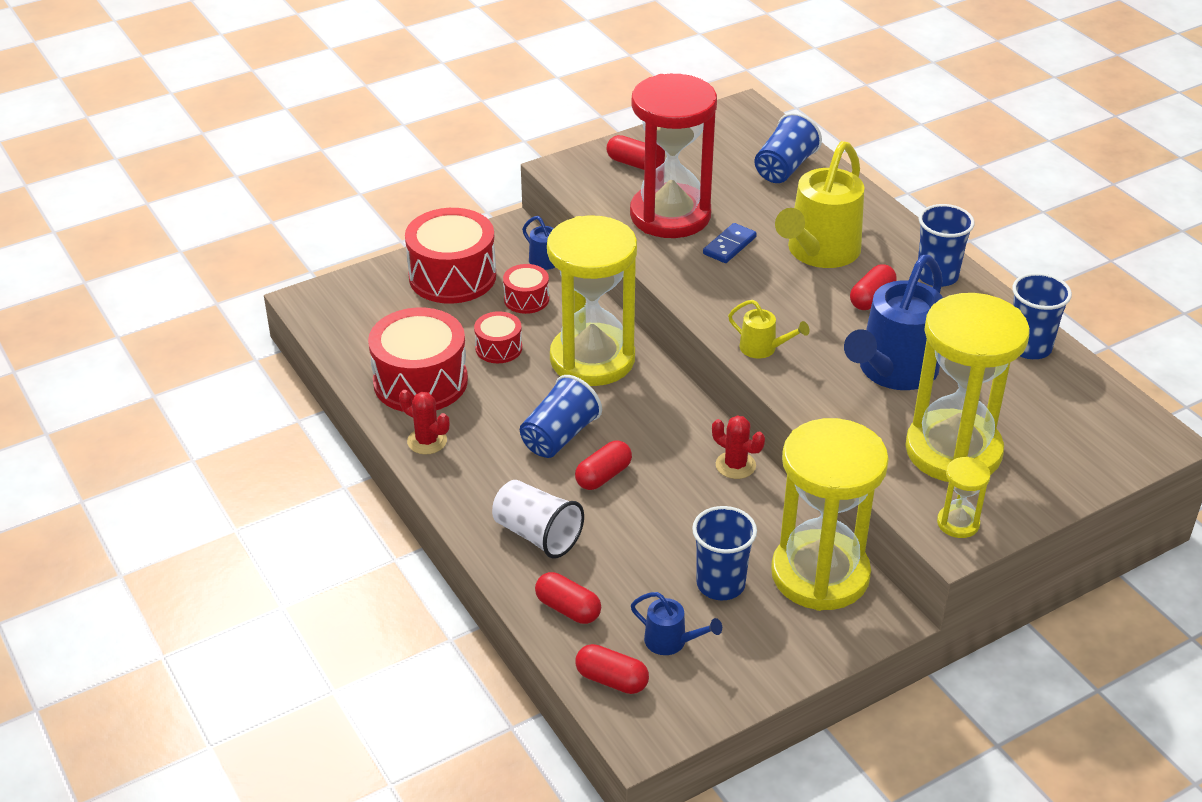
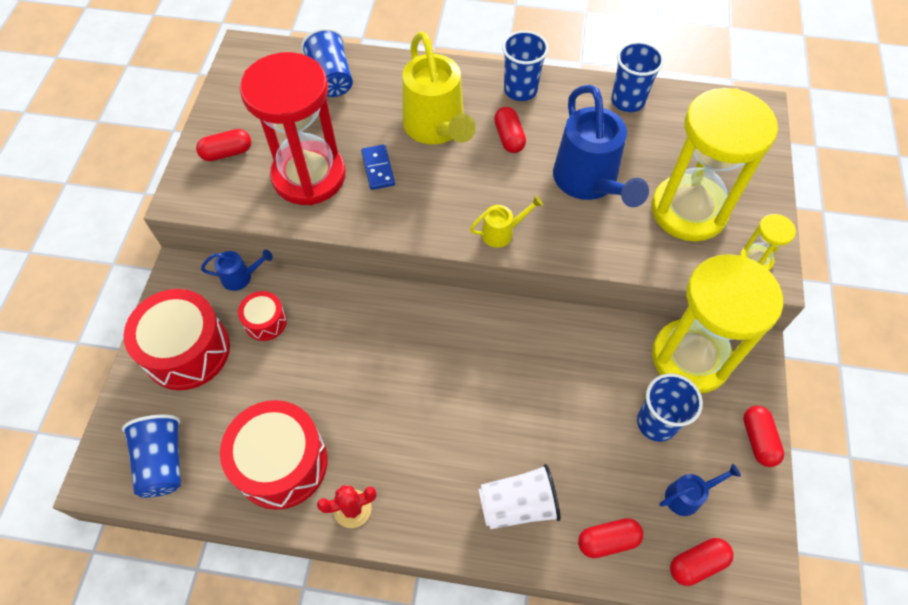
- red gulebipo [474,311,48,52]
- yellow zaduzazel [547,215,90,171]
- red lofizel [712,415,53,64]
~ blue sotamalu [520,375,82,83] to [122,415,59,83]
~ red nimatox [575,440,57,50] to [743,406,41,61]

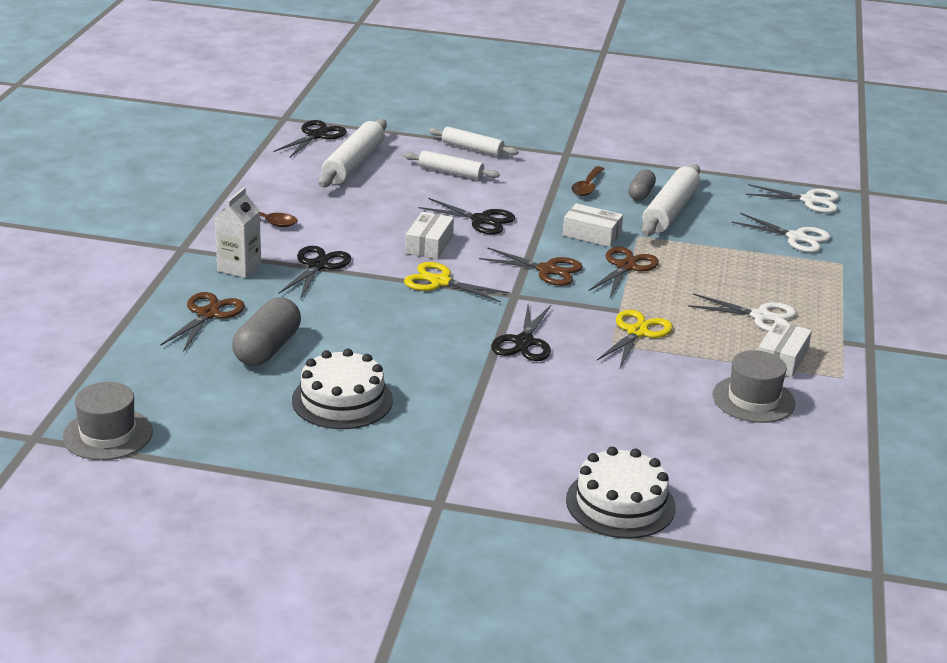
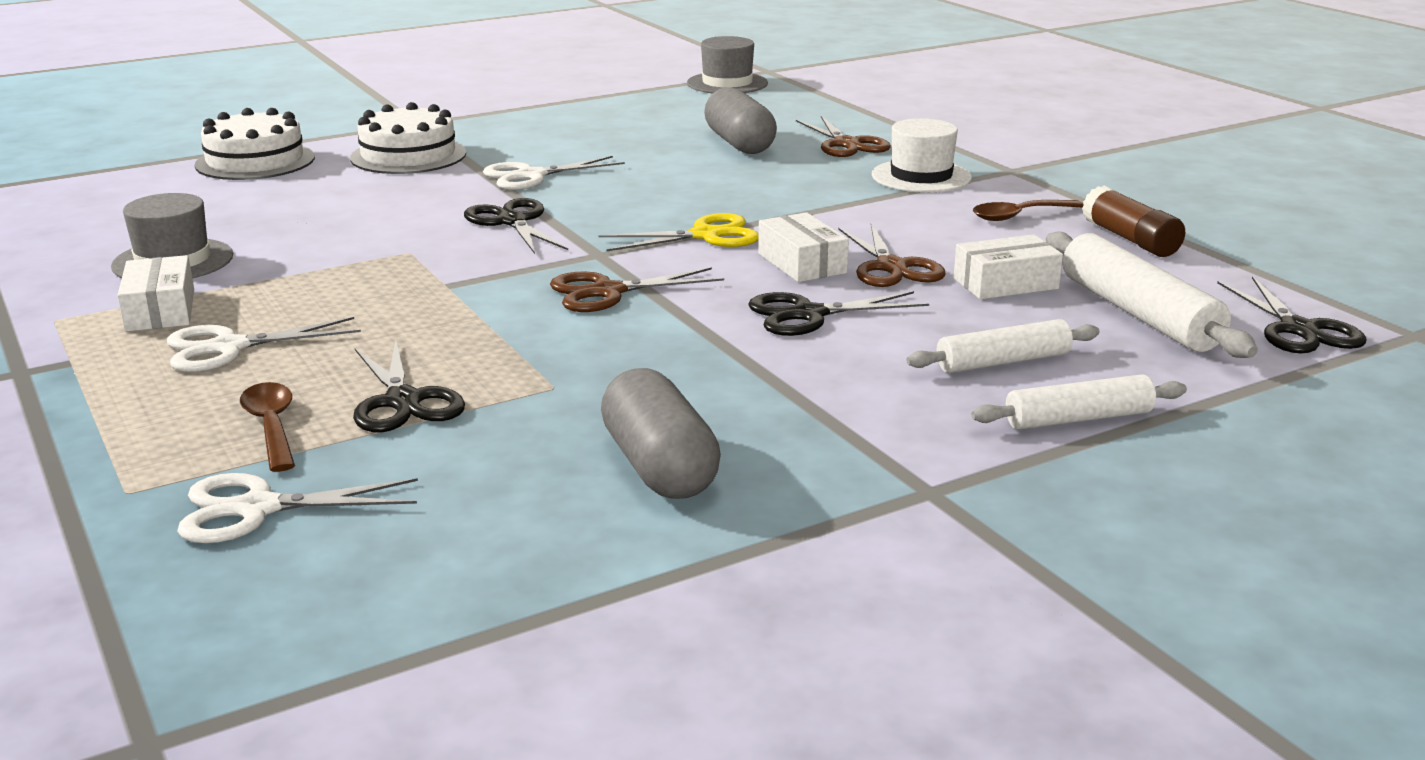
- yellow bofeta [597,310,76,57]
- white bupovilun [641,164,59,72]
+ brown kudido [1082,186,103,71]
~ black bofeta [278,246,73,53] to [353,340,112,92]
~ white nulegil [292,349,101,80] to [350,102,116,72]
~ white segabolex [563,203,60,44] to [954,234,109,65]
~ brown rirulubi [571,166,33,30] to [240,382,55,90]
~ brown bofeta [589,247,70,50] to [838,224,108,63]
~ white bofeta [746,184,93,29] to [483,156,142,34]
~ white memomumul [215,188,46,90] to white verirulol [872,118,100,75]
~ grey nimatox [628,169,28,32] = [601,368,120,131] x1.67

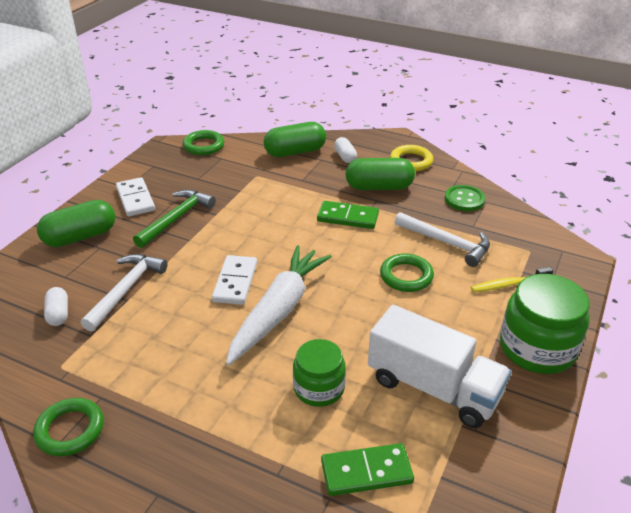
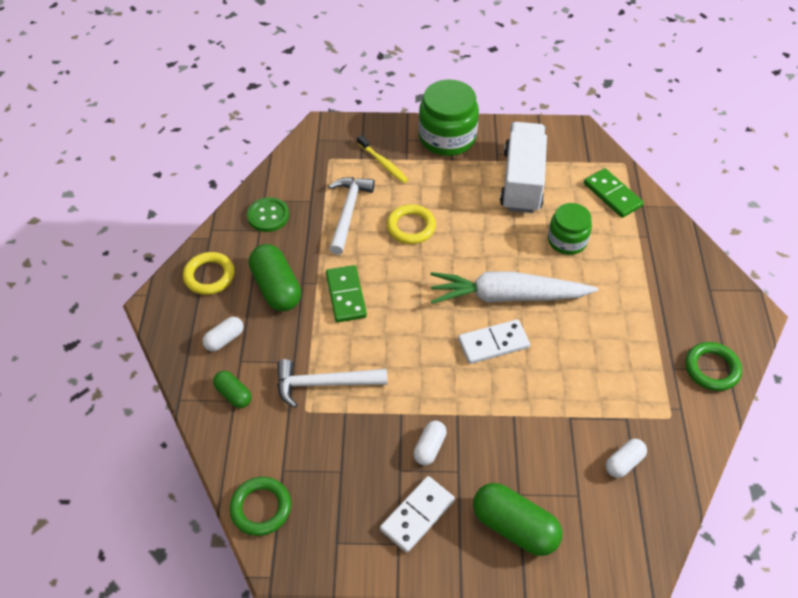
~ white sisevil [81,254,87,78] to [277,359,110,49]
~ green sisevil [133,190,83,58] to white nimatox [413,420,34,45]
~ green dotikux [380,254,54,38] to yellow dotikux [387,204,49,40]
~ green nimatox [264,122,62,35] = [213,371,38,37] x0.55

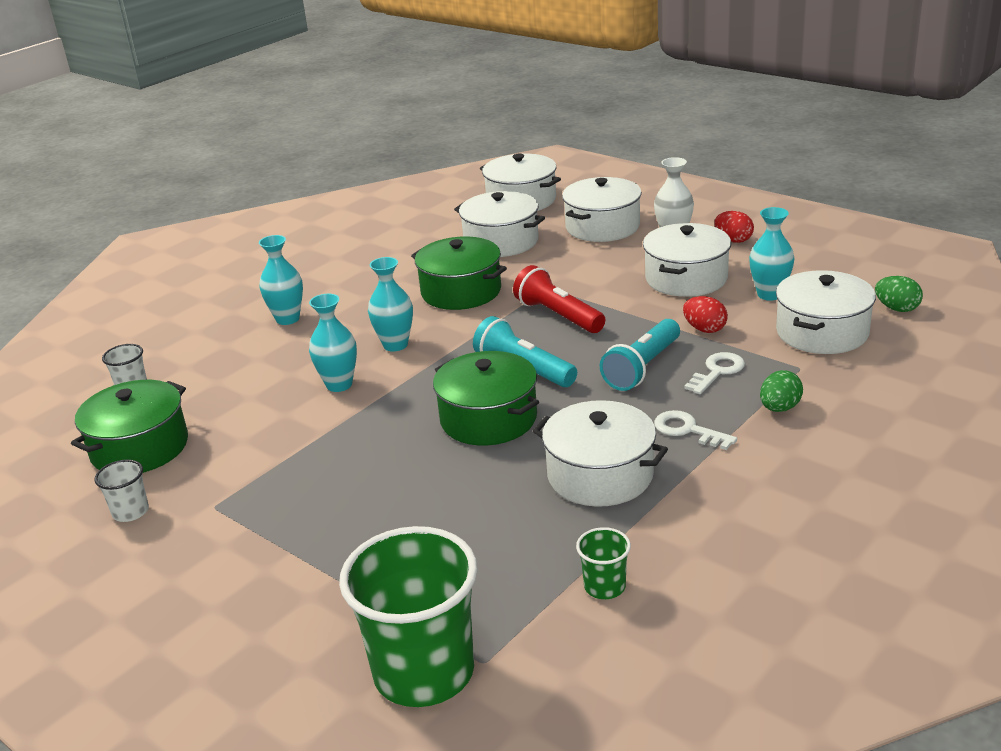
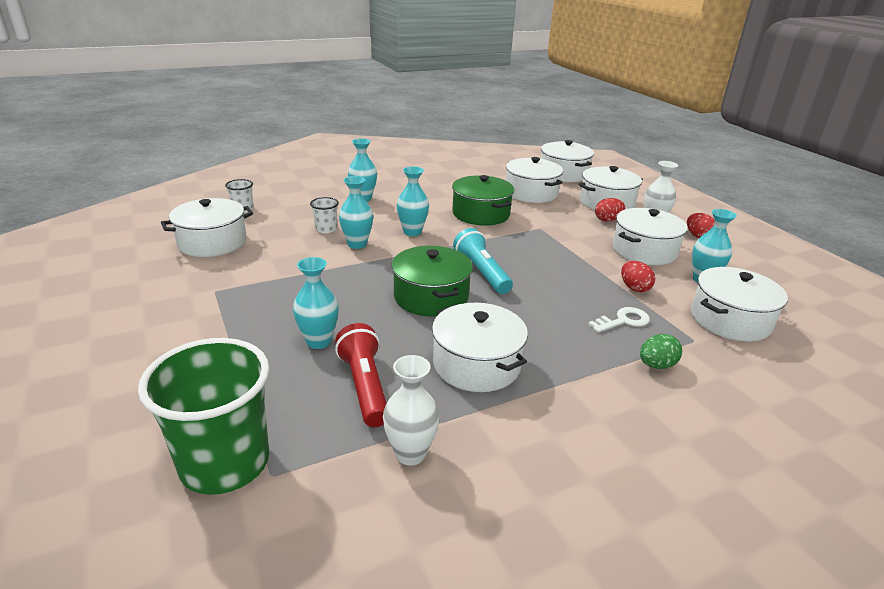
- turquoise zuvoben [600,319,80,72]
- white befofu [654,410,83,40]
- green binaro [875,276,48,36]
+ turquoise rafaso [293,257,46,92]
+ red binaro [595,198,30,24]
~ white sotamalu [95,460,54,62] to [310,197,29,36]
~ red zuvoben [513,265,92,68] to [335,323,51,104]
~ green sotamalu [576,527,55,72] to white rafaso [383,355,57,110]
~ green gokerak [71,380,117,93] to white gokerak [161,198,92,59]

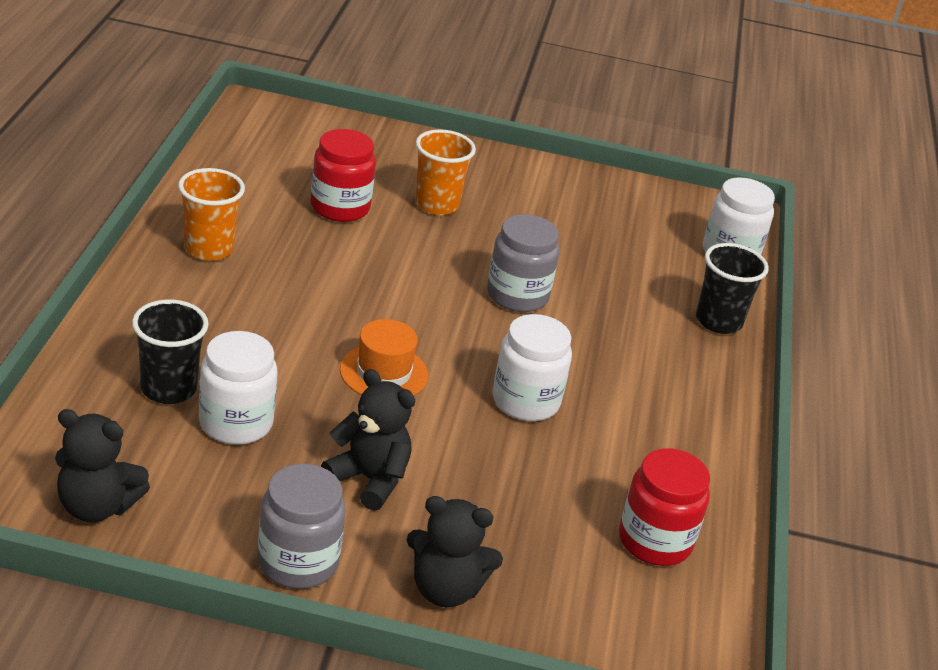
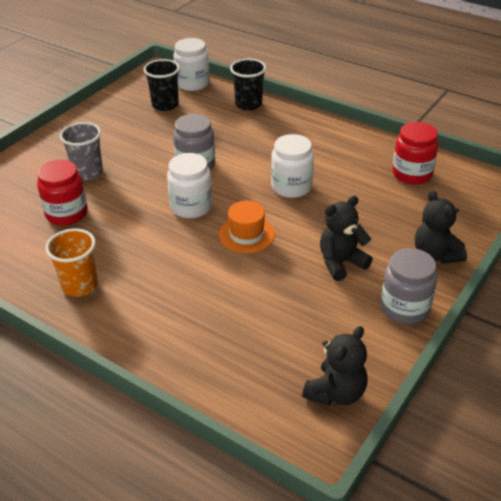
~ black sotamalu [132,299,77,105] to [143,59,37,52]
~ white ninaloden [199,331,79,114] to [167,153,45,65]
~ orange sotamalu [415,129,61,86] to grey sotamalu [60,122,43,58]
~ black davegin [407,496,96,111] = [415,190,52,74] 120 degrees clockwise

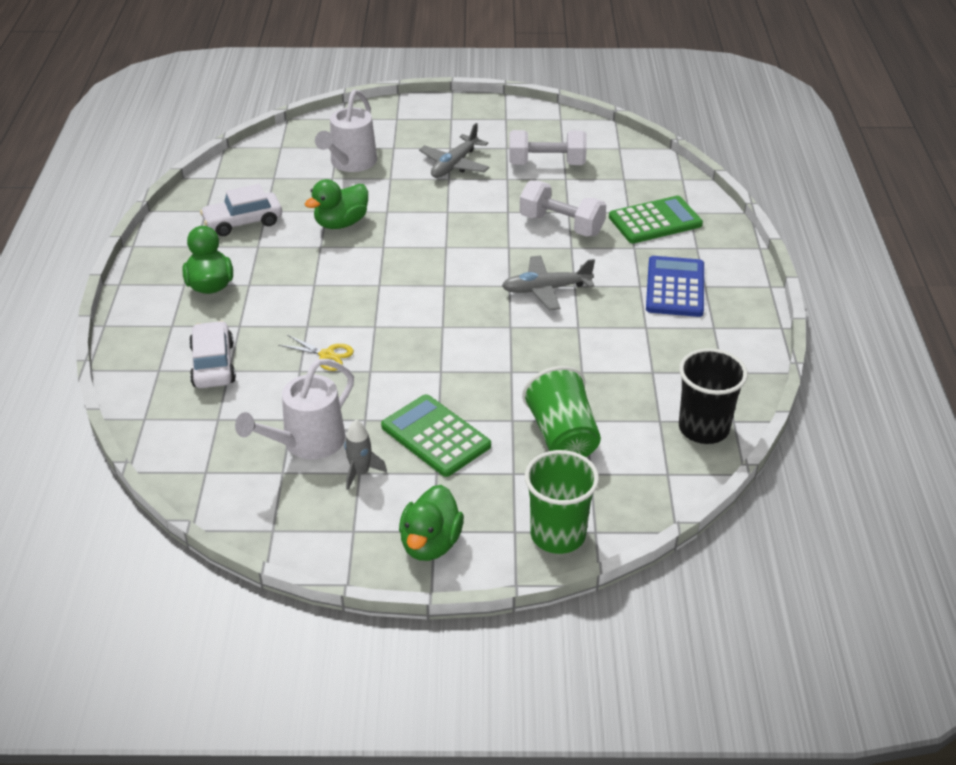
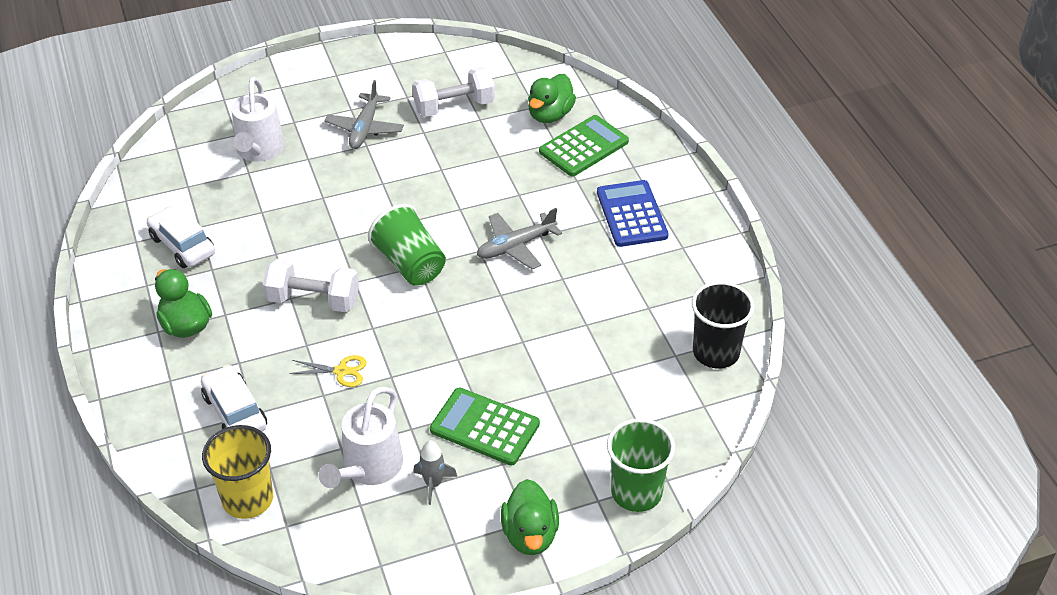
+ yellow sotamalu [202,425,71,94]
~ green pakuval [305,179,63,50] to [528,74,48,49]
~ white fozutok [520,180,86,57] to [263,259,96,53]
~ green sotamalu [522,366,79,91] to [368,204,78,82]
~ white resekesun [200,184,82,52] = [147,206,68,62] 90 degrees clockwise

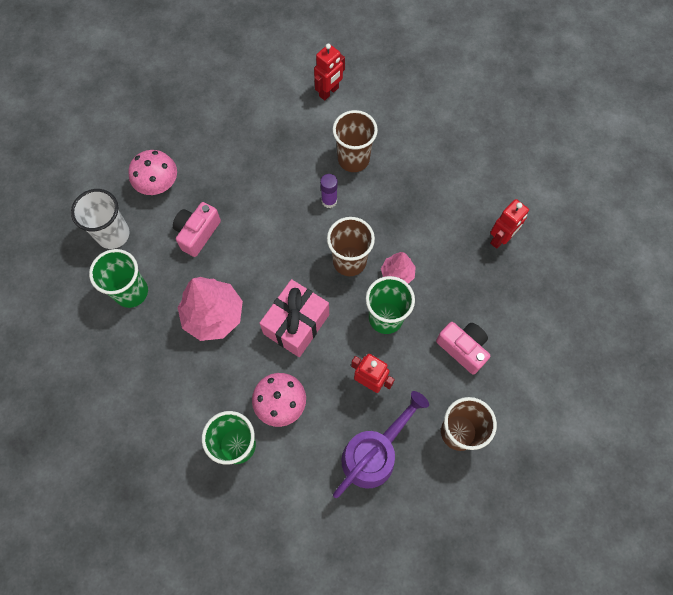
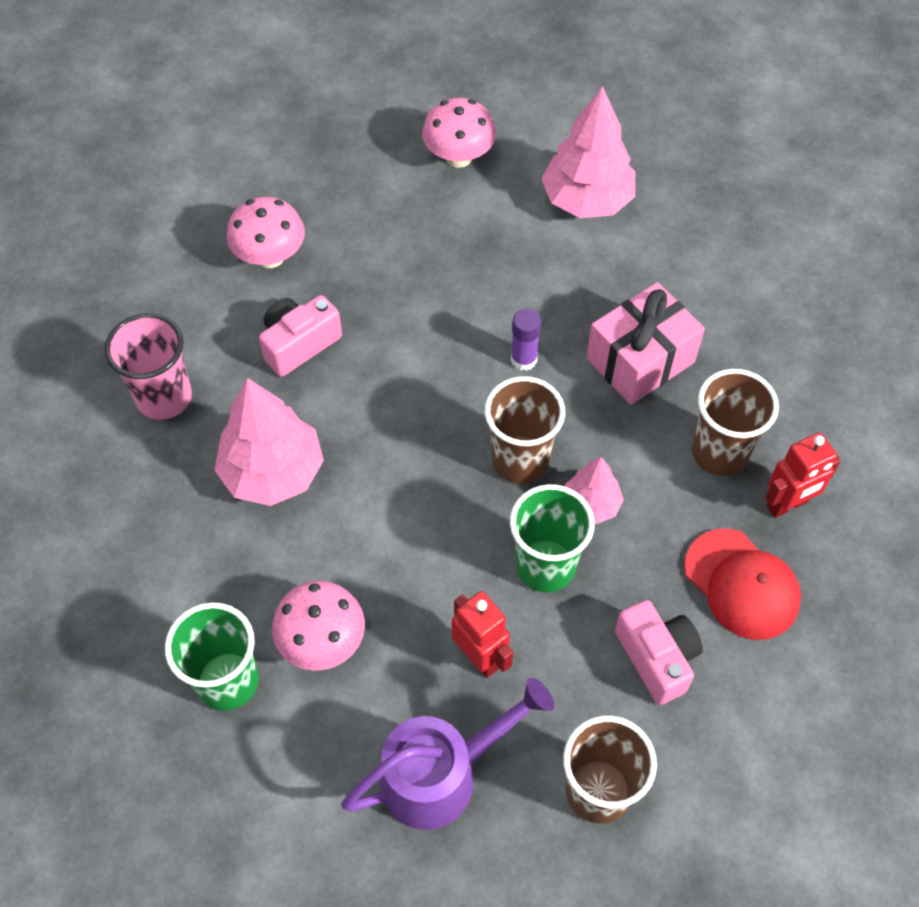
- white sotamalu [71,189,59,60]
+ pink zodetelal [422,98,74,70]
+ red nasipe [684,529,117,111]
~ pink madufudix [259,279,70,78] to [586,282,119,123]
~ brown sotamalu [333,110,45,62] to [692,369,87,107]
~ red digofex [314,43,31,57] to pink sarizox [541,86,94,132]
~ green sotamalu [89,249,59,59] to pink sotamalu [104,313,88,107]

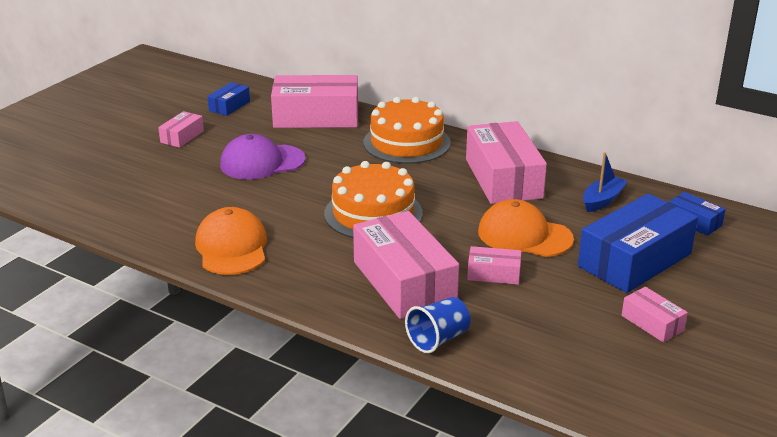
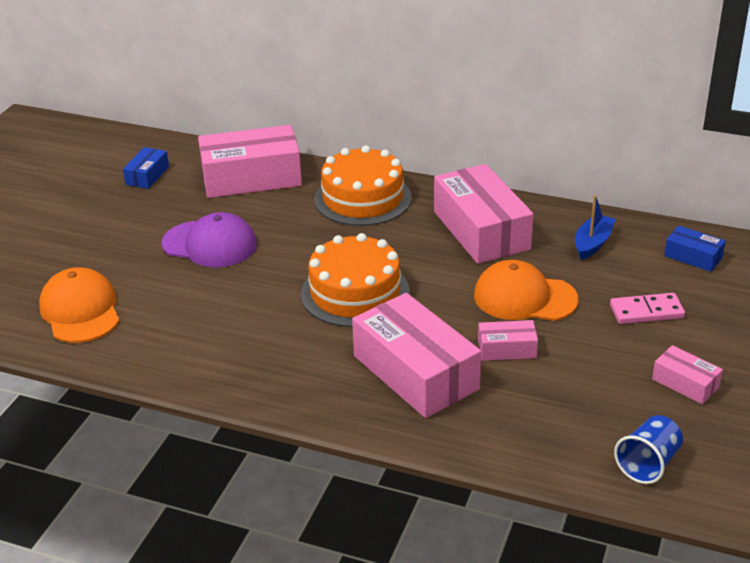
- pink segabolex [158,111,46,37]
~ orange nasipe [195,207,72,68] to [39,267,80,76]
~ blue sotamalu [405,297,65,56] to [614,415,69,69]
~ blue segabolex [578,193,120,100] to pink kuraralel [610,293,75,31]
~ purple nasipe [220,134,86,46] = [162,212,95,55] 135 degrees counterclockwise

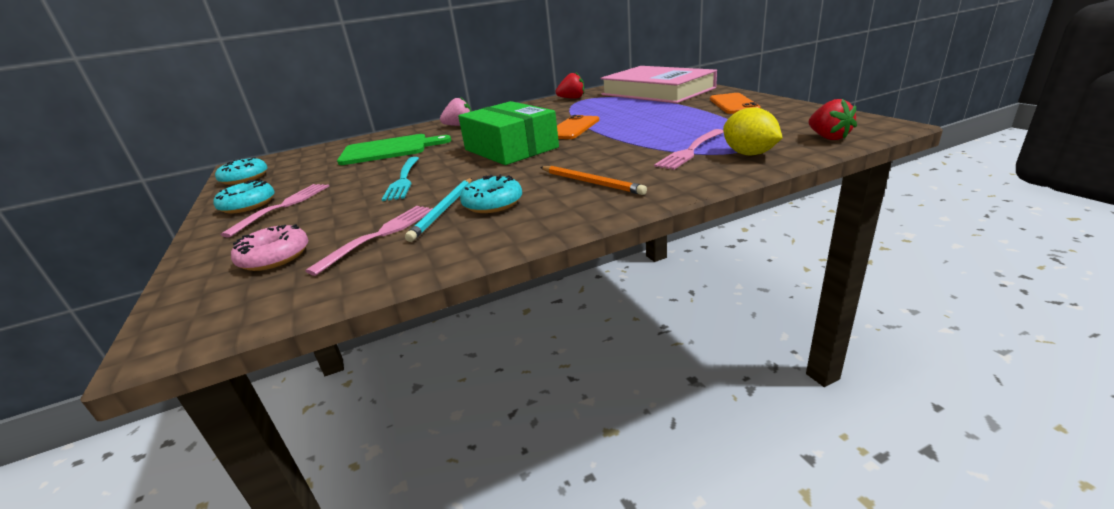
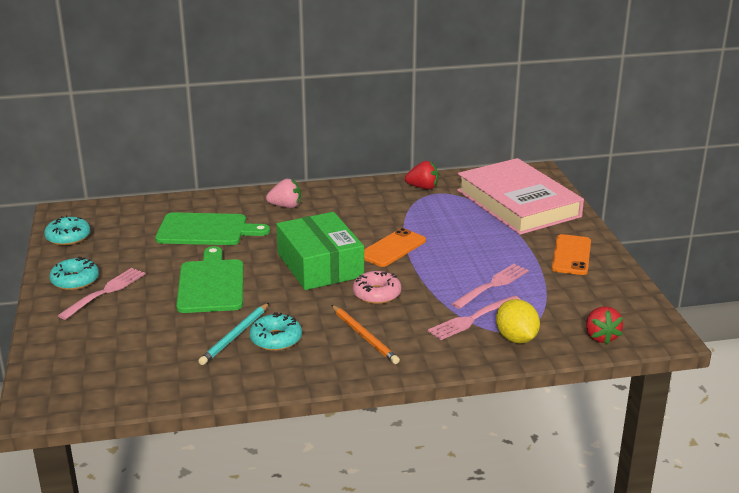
~ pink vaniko [231,224,77,47] to [353,271,48,33]
~ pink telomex [305,206,128,70] to [452,264,77,45]
~ turquoise telomex [382,157,37,44] to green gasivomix [176,246,67,67]

